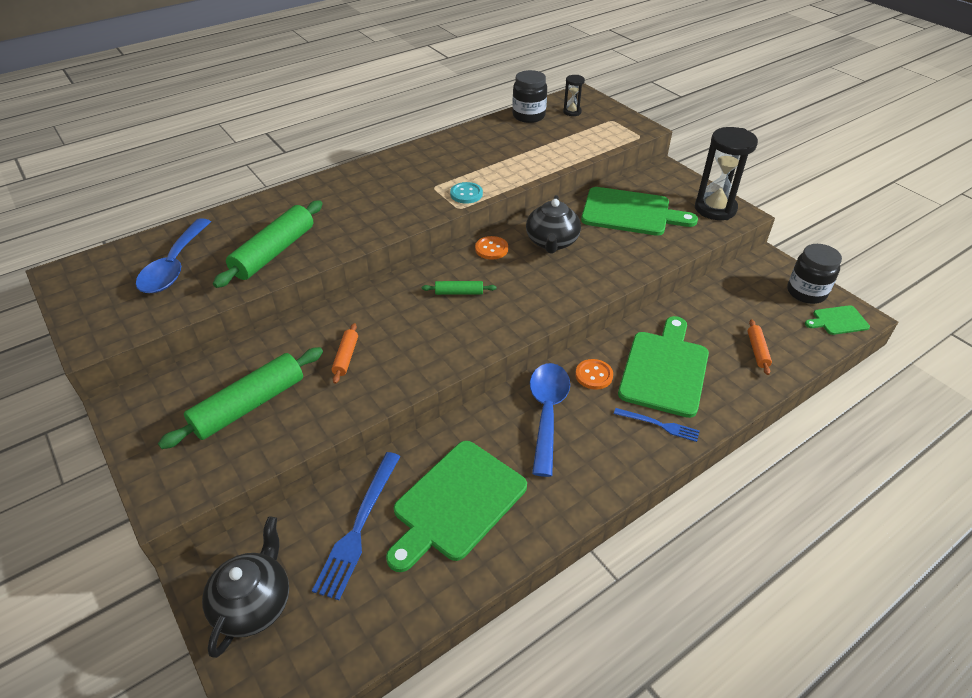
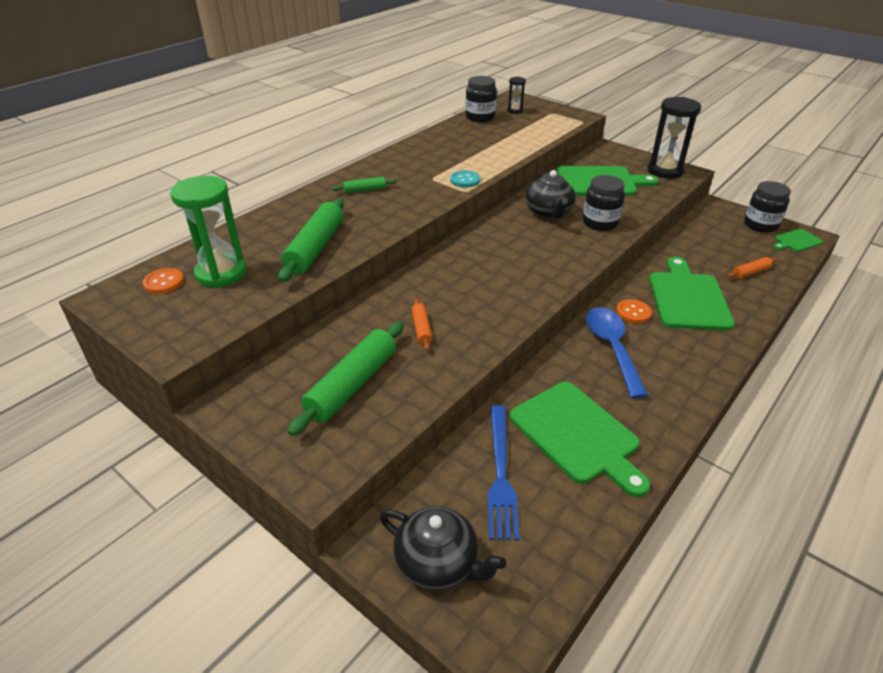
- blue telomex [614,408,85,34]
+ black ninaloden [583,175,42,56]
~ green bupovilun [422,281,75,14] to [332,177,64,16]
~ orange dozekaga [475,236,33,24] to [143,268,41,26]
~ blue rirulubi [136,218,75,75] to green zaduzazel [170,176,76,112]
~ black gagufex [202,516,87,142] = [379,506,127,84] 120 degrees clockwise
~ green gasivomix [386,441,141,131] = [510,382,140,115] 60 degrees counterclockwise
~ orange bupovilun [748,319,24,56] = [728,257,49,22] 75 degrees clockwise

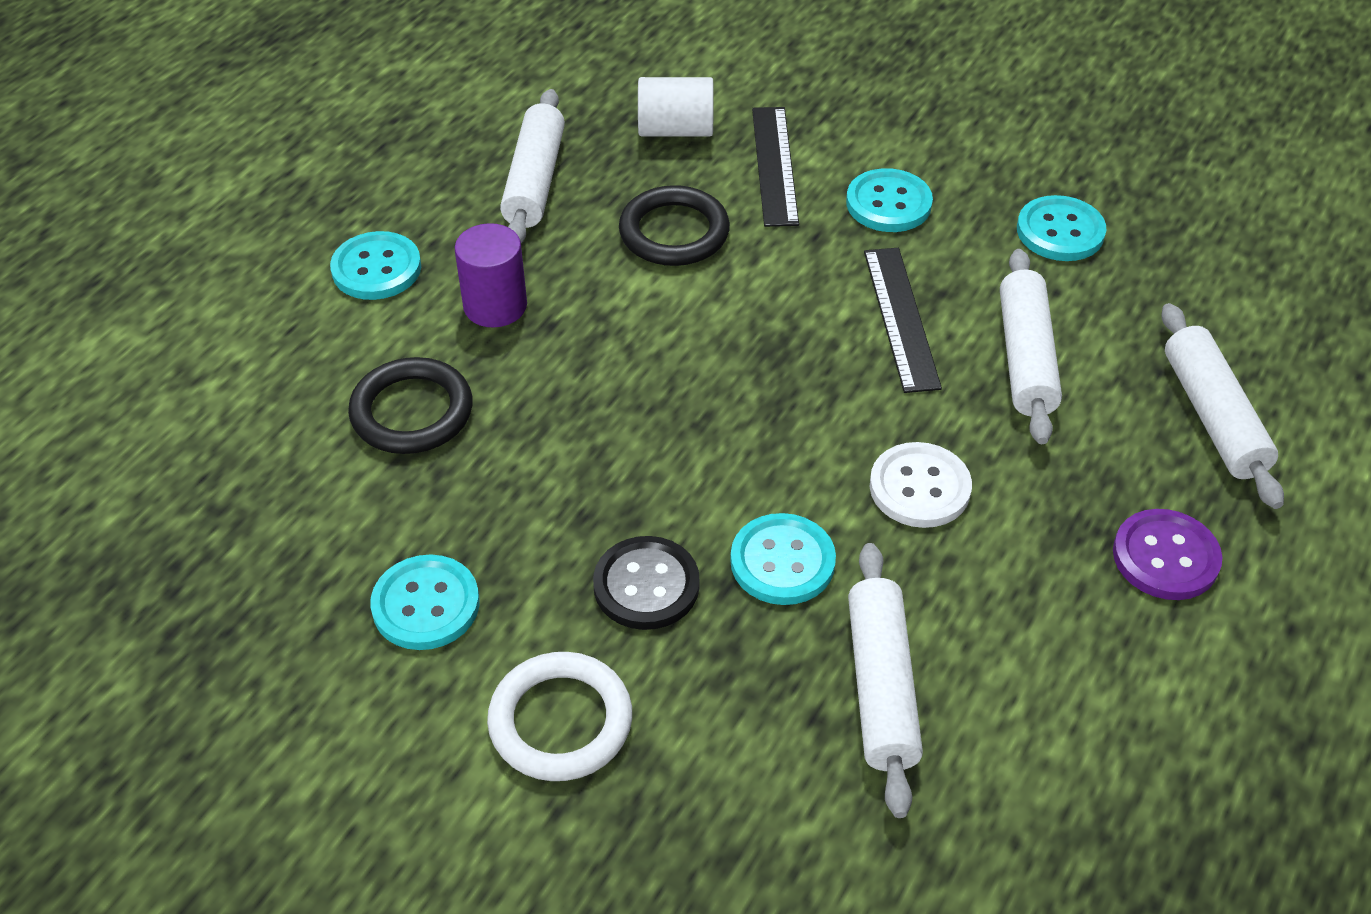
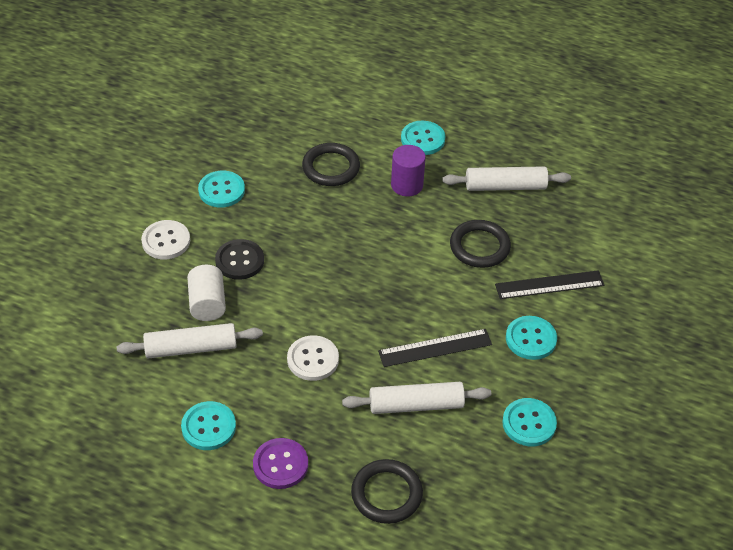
~ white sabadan [638,77,76,59] to [187,265,39,56]
~ turquoise dozekaga [730,513,106,92] to [181,401,55,49]
~ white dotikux [487,652,145,129] to white dozekaga [141,220,49,39]
~ white bupovilun [1161,303,123,206] to black dotikux [351,459,72,65]

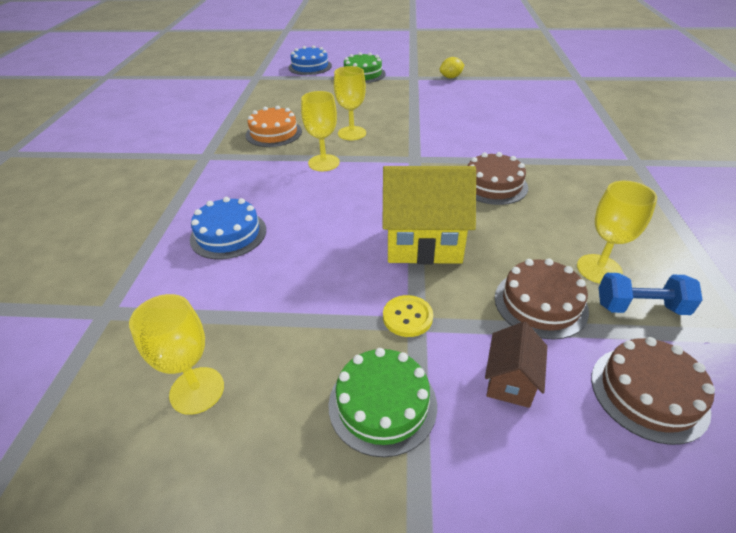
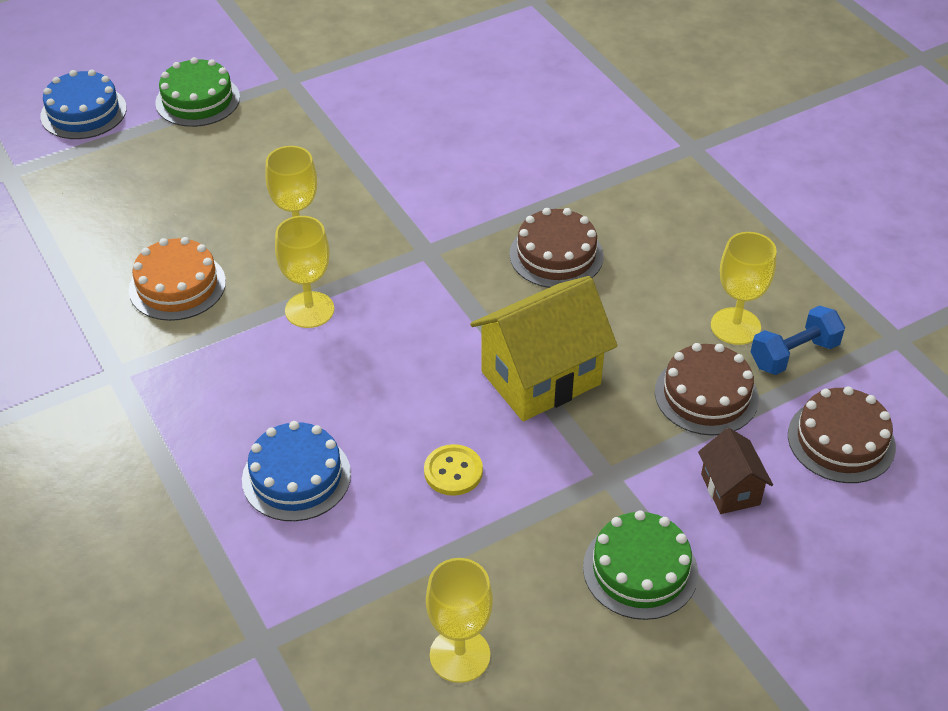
- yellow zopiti [439,57,25,21]
~ yellow dozekaga [383,295,50,42] to [424,444,59,52]

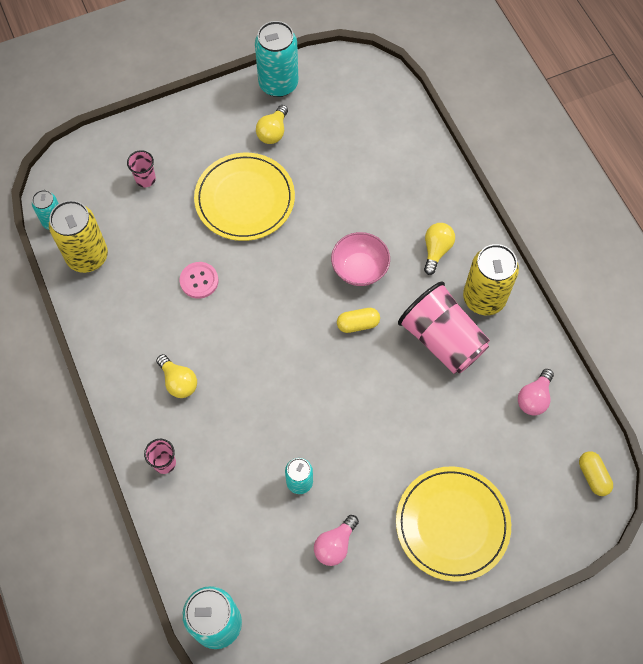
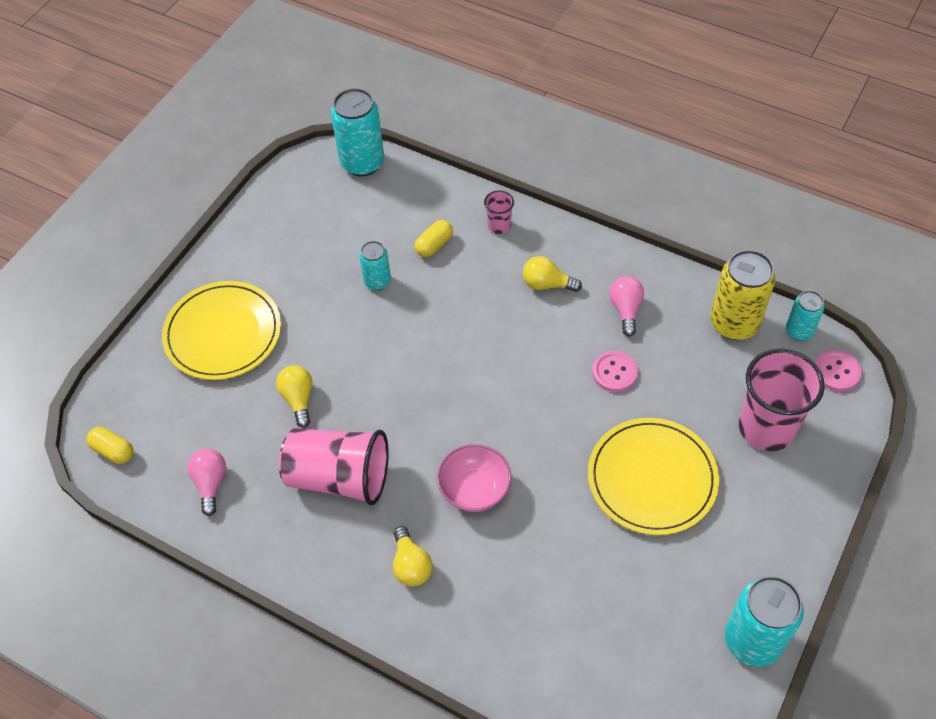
- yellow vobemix [463,244,56,71]
+ pink dozekaga [815,350,47,41]
~ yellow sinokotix [256,105,32,39] to [276,365,36,63]
~ pink sinokotix [314,515,45,51] to [610,276,34,61]
~ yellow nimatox [337,308,43,25] to [414,220,39,37]
~ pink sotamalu [127,150,29,37] = [739,348,86,103] x2.18

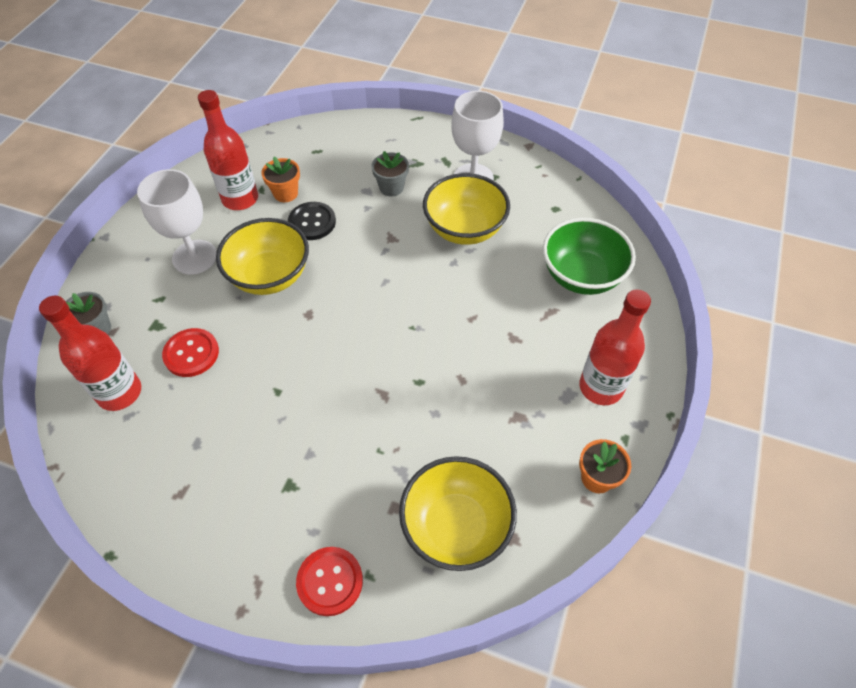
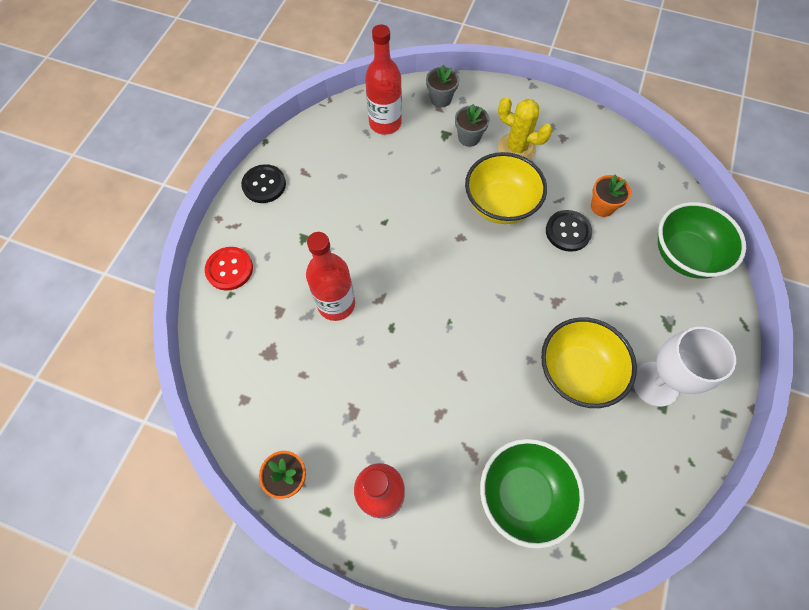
- red dozekaga [162,328,57,49]
- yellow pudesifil [399,456,118,115]
+ black dozekaga [241,164,45,39]
+ green pudesifil [657,202,89,77]
~ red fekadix [198,90,60,120] to [306,232,49,89]
~ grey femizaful [371,151,38,46] to [455,104,35,43]
~ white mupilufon [137,169,80,106] to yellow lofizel [498,97,55,63]

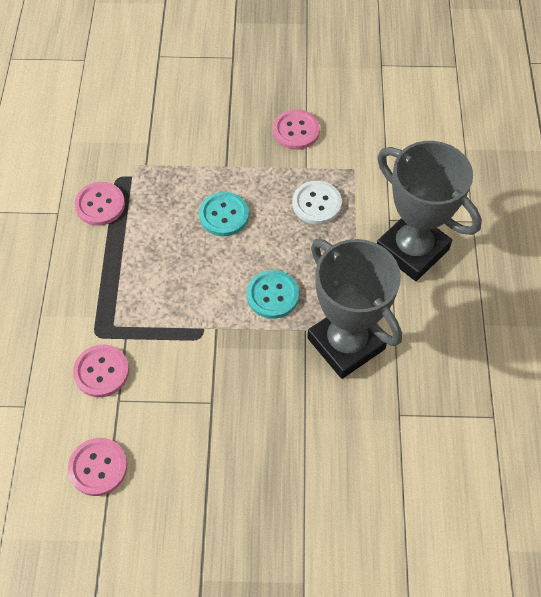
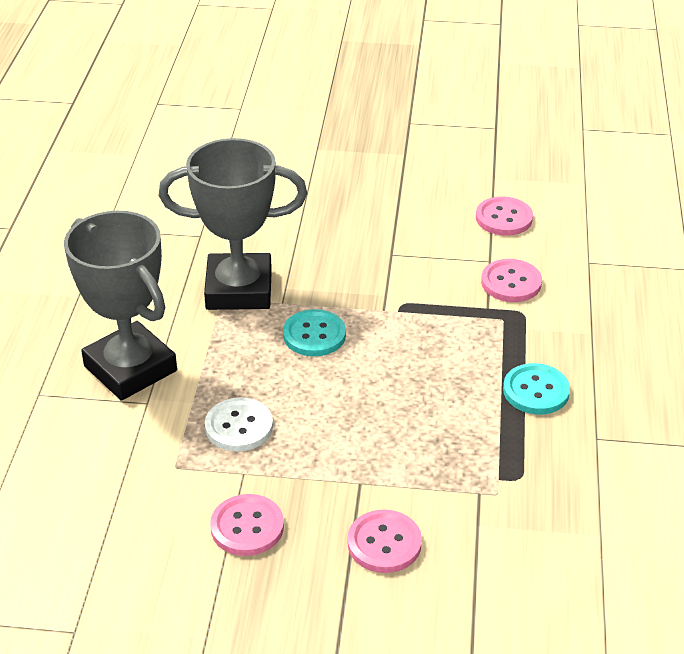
~ pink dozekaga [74,182,51,44] to [347,510,75,63]
~ turquoise dozekaga [199,192,50,44] to [503,363,67,51]
~ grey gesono [307,239,95,140] = [159,138,148,172] 60 degrees counterclockwise

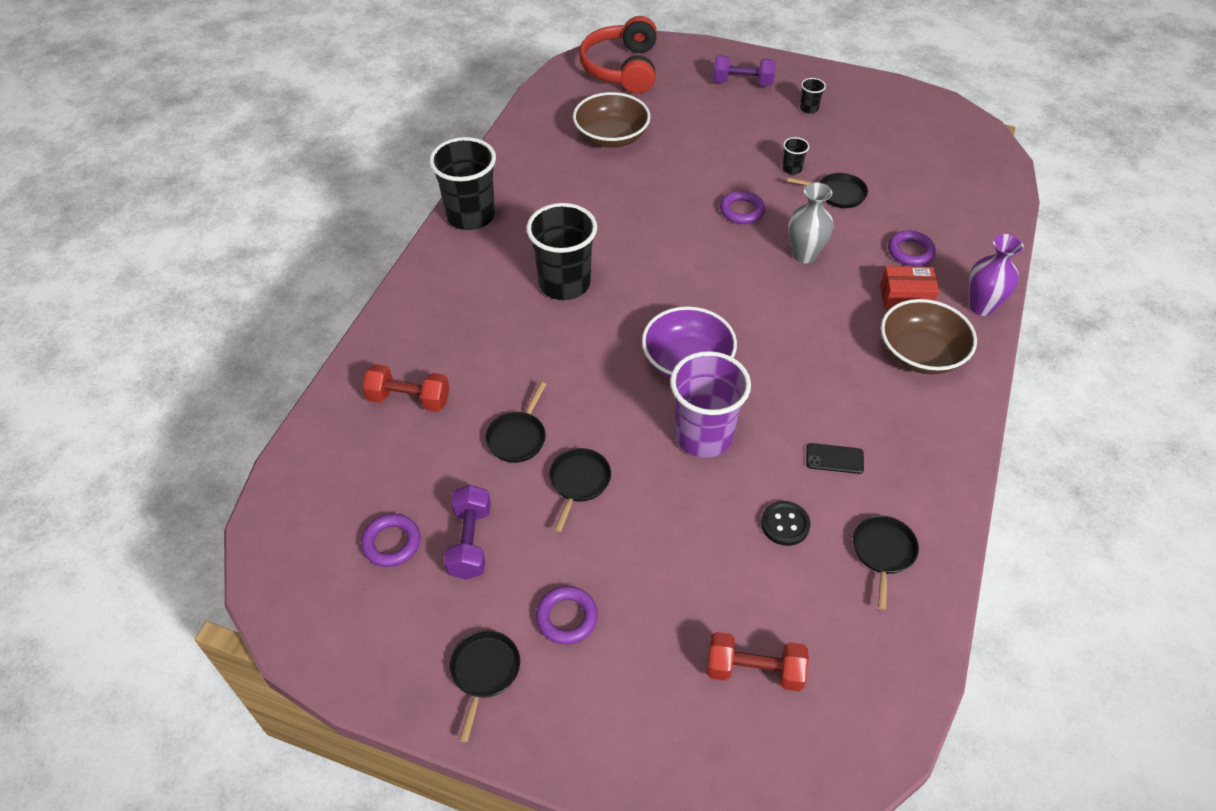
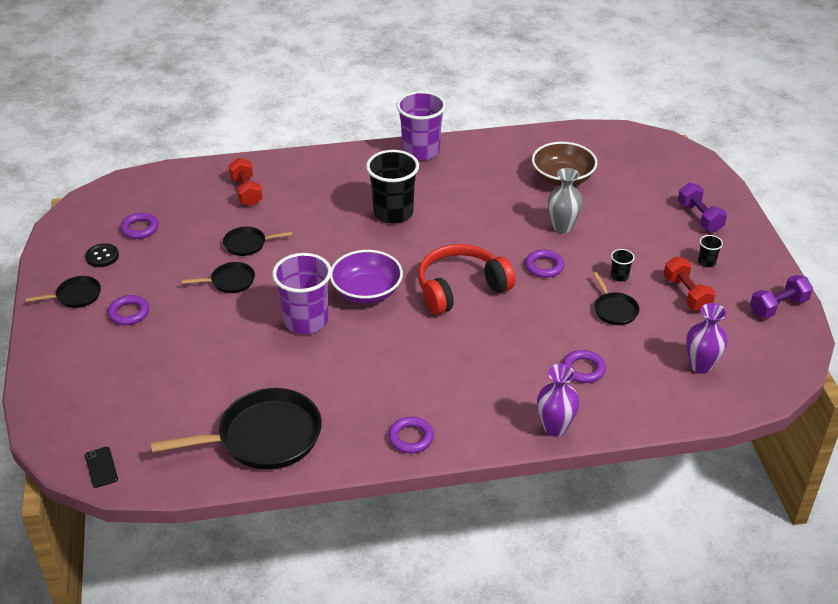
- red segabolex [880,266,59,43]
- brown pudesifil [881,299,96,75]
+ purple dotikux [388,417,46,36]
+ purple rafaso [686,303,42,71]
~ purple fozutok [444,485,47,94] to [750,275,63,43]
~ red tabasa [579,16,78,78] to [418,244,97,71]
~ red fozutok [707,632,102,59] to [663,256,53,55]
~ black dozekaga [761,501,49,45] to [85,243,34,24]
~ grey rafaso [788,182,45,81] to [548,168,35,65]
~ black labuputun [806,443,58,31] to [85,447,33,41]
~ black sotamalu [429,137,67,93] to purple sotamalu [396,91,50,70]
~ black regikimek [853,515,66,95] = [151,388,171,82] x2.03

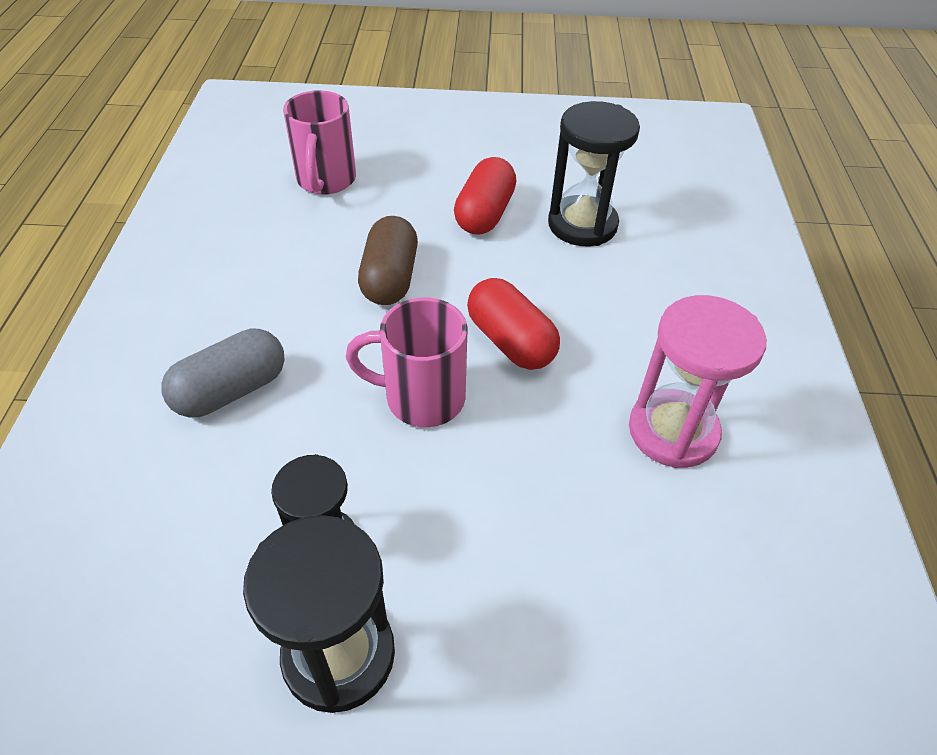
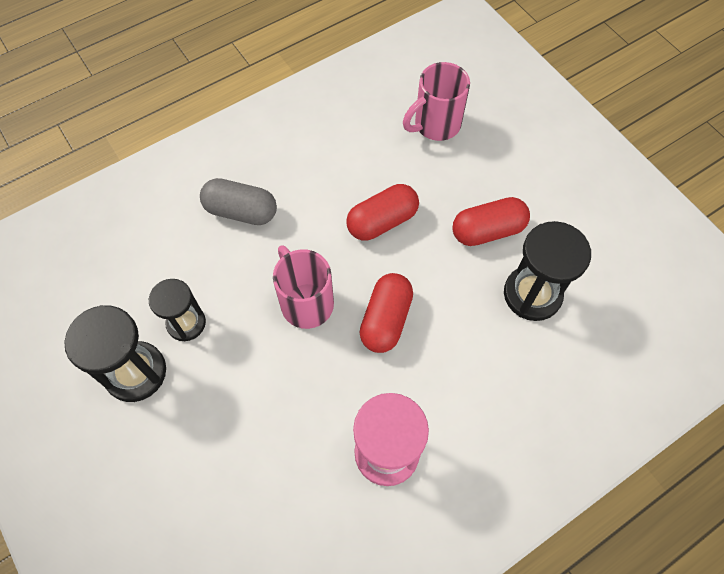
~ brown nimatox [358,216,60,89] to red nimatox [346,184,73,57]

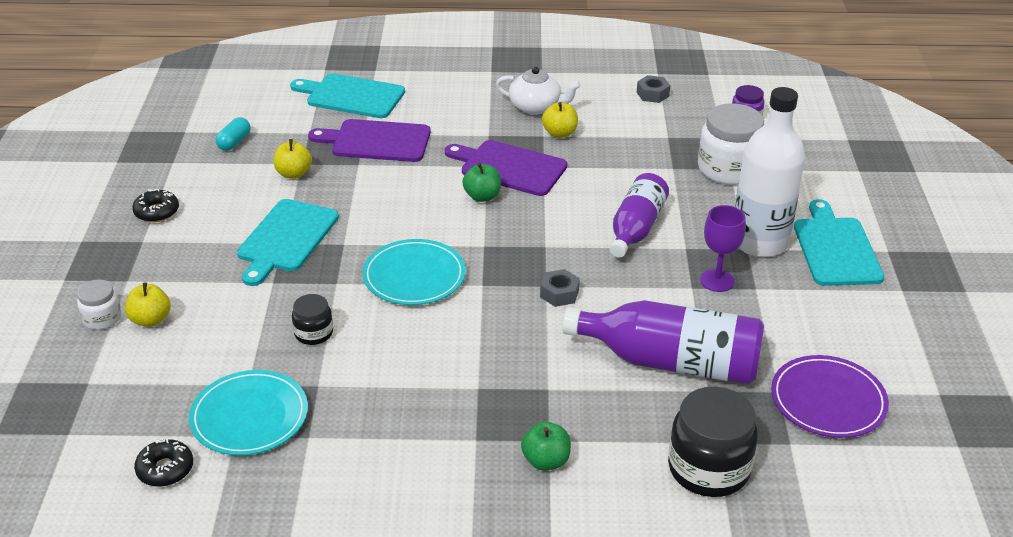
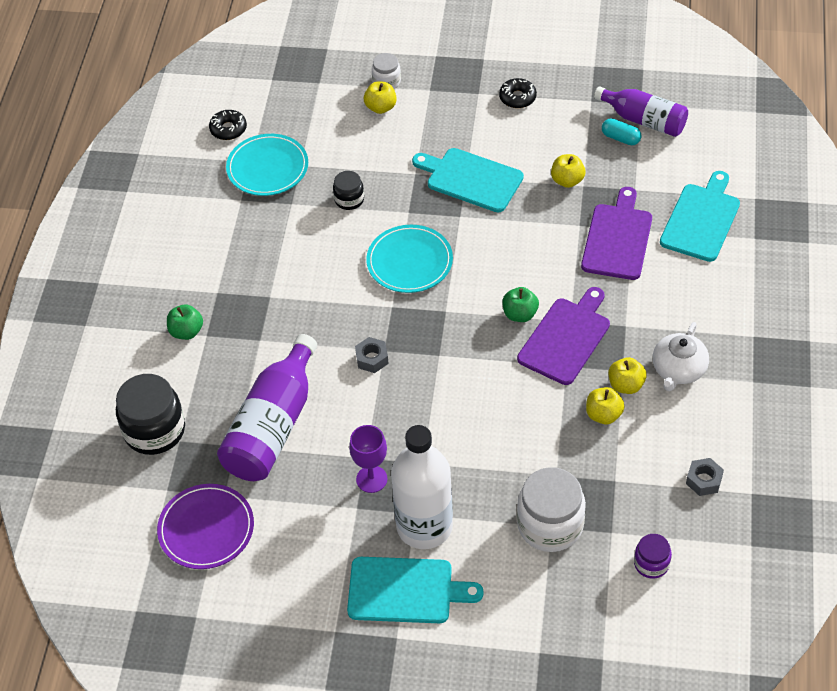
+ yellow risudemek [586,387,39,37]
~ purple fekadix [610,173,59,85] to [594,86,94,51]

